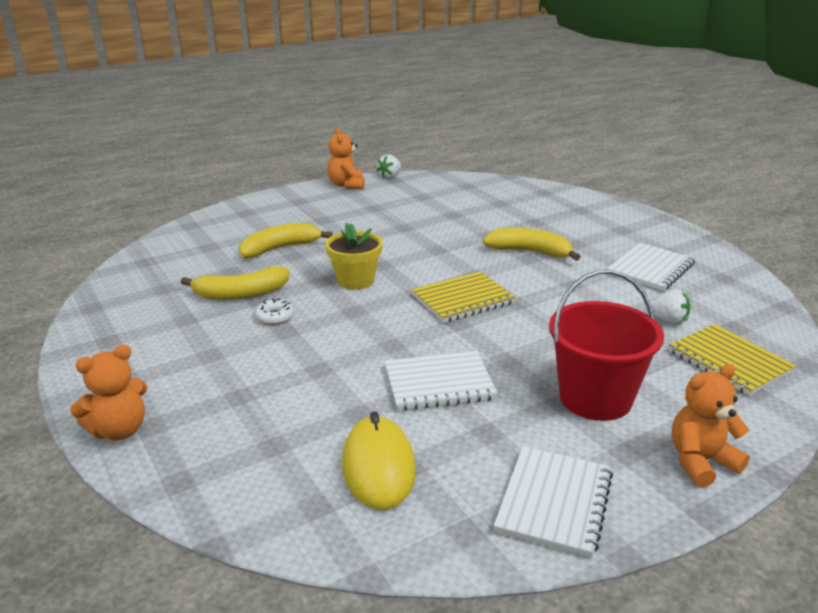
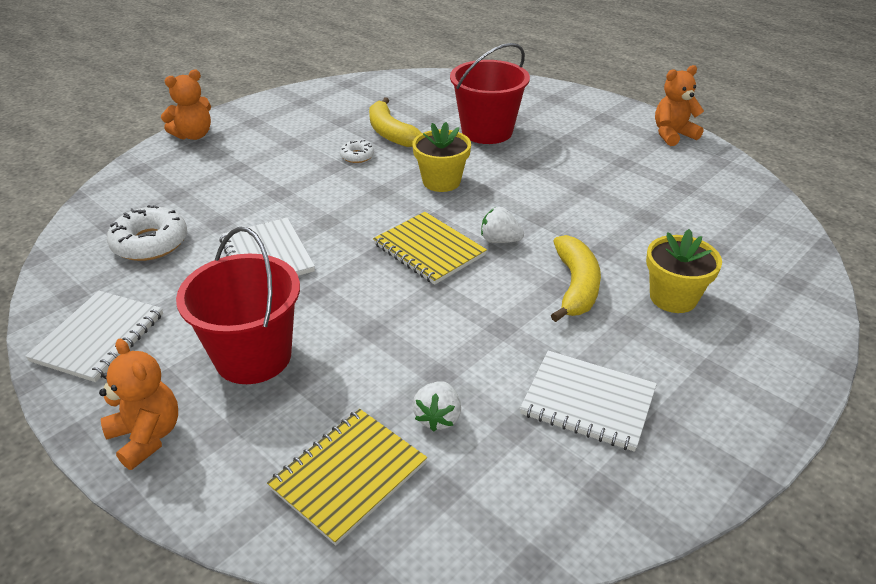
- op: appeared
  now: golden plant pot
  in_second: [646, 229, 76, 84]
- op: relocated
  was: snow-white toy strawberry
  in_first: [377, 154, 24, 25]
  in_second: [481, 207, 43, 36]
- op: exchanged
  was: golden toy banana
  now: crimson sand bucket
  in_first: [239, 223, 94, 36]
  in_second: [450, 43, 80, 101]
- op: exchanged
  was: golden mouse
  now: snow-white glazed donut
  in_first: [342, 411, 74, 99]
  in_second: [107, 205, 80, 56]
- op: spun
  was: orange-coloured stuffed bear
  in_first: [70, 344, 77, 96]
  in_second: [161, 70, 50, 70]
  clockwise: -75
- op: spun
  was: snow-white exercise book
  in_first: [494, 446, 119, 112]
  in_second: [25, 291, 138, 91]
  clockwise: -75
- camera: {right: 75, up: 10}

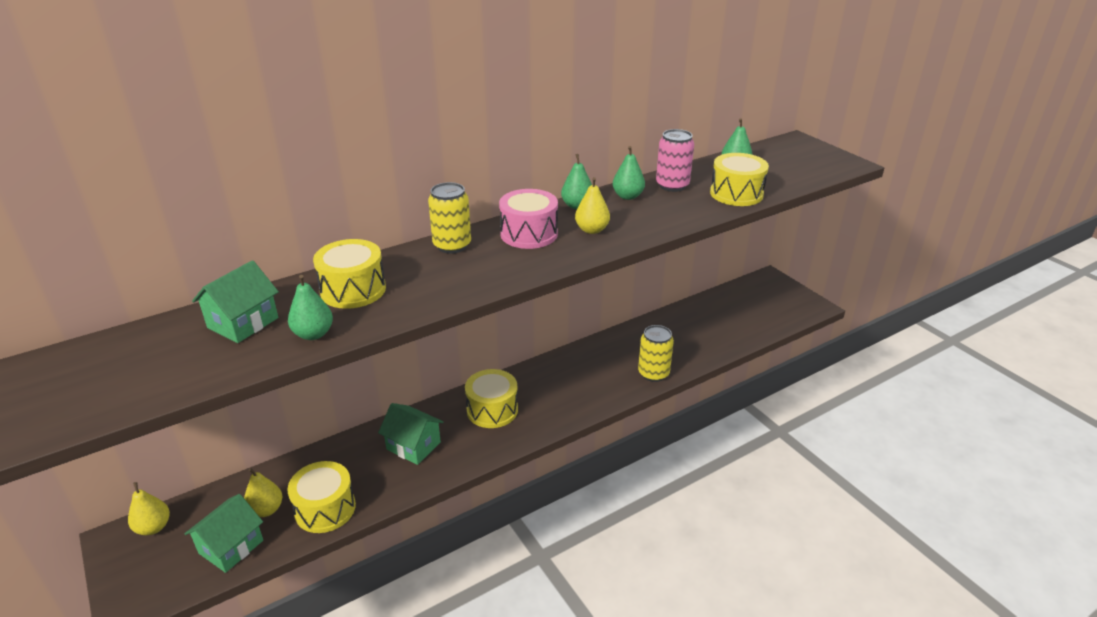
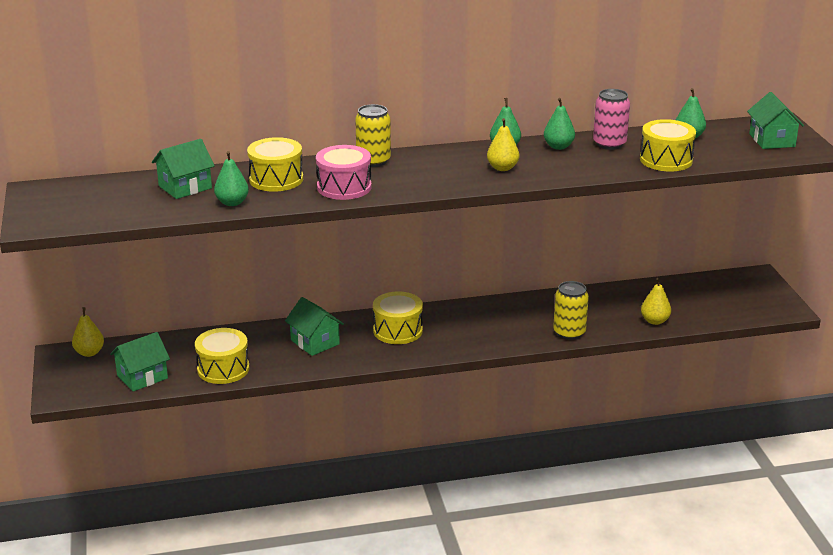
- op: appeared
  now: leaf-green cottage
  in_second: [747, 92, 57, 57]
- op: relocated
  was: golden pear
  in_first: [244, 468, 38, 49]
  in_second: [641, 278, 30, 47]
- op: relocated
  was: rosy toy drum
  in_first: [499, 189, 59, 60]
  in_second: [316, 145, 56, 55]
- camera: {right: 20, up: -5}

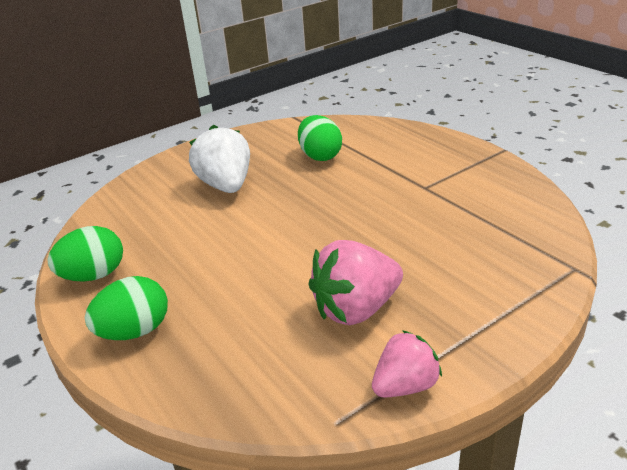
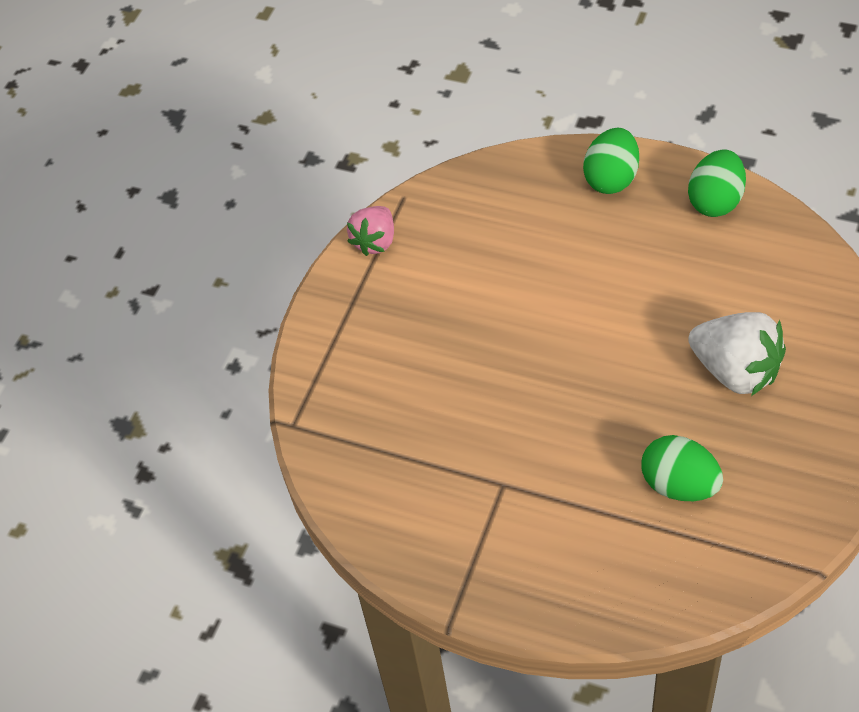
- op: missing
  was: rosy toy strawberry
  in_first: [308, 240, 95, 85]
- camera: {right: 150, up: 20}

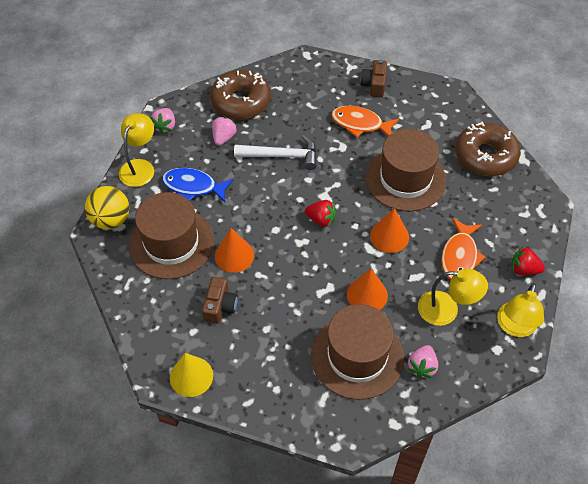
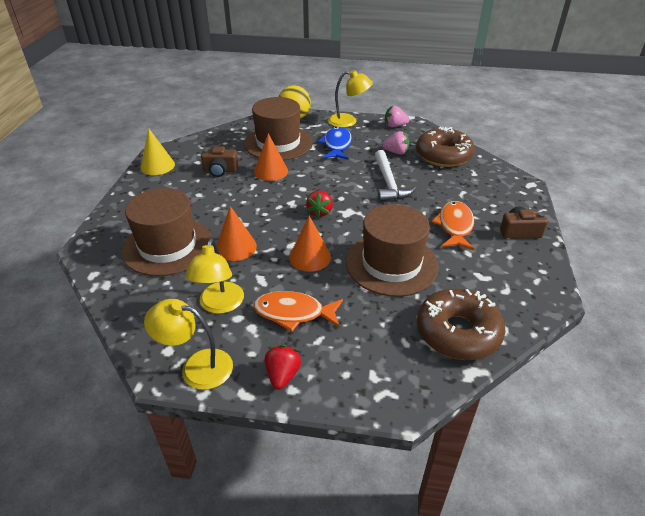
- op: missing
  was: rosy toy strawberry
  in_first: [407, 345, 31, 33]
- camera: {right: 80, up: -15}

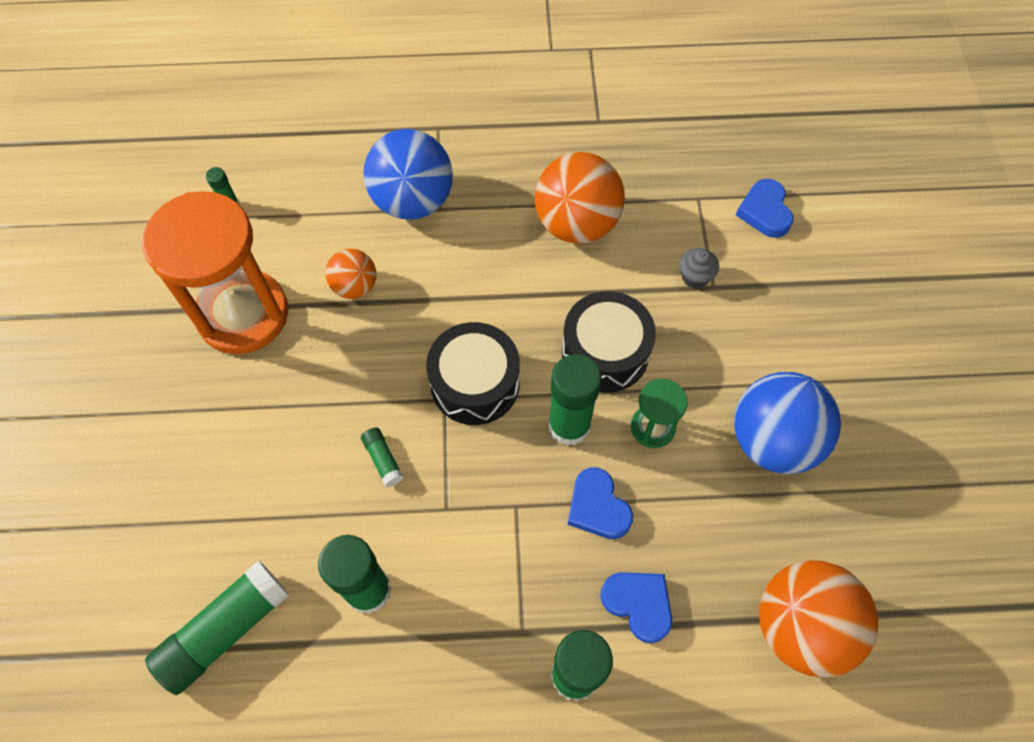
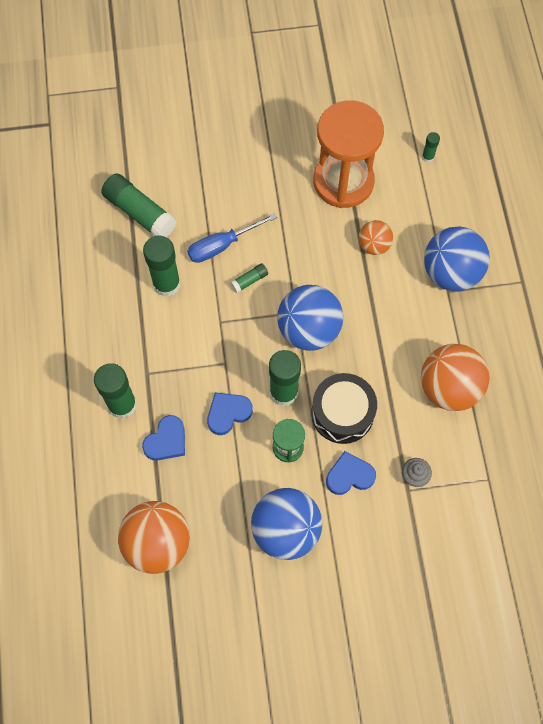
- op: appeared
  now: blue flat screwdriver
  in_second: [188, 213, 89, 50]
- op: relocated
  was: blue heart shape
  in_first: [736, 179, 58, 59]
  in_second: [326, 451, 50, 44]
- op: exchanged
  was: jet-black toy drum
  now: blue sphere
  in_first: [426, 322, 94, 103]
  in_second: [277, 285, 66, 66]
- camera: {right: 85, up: 5}

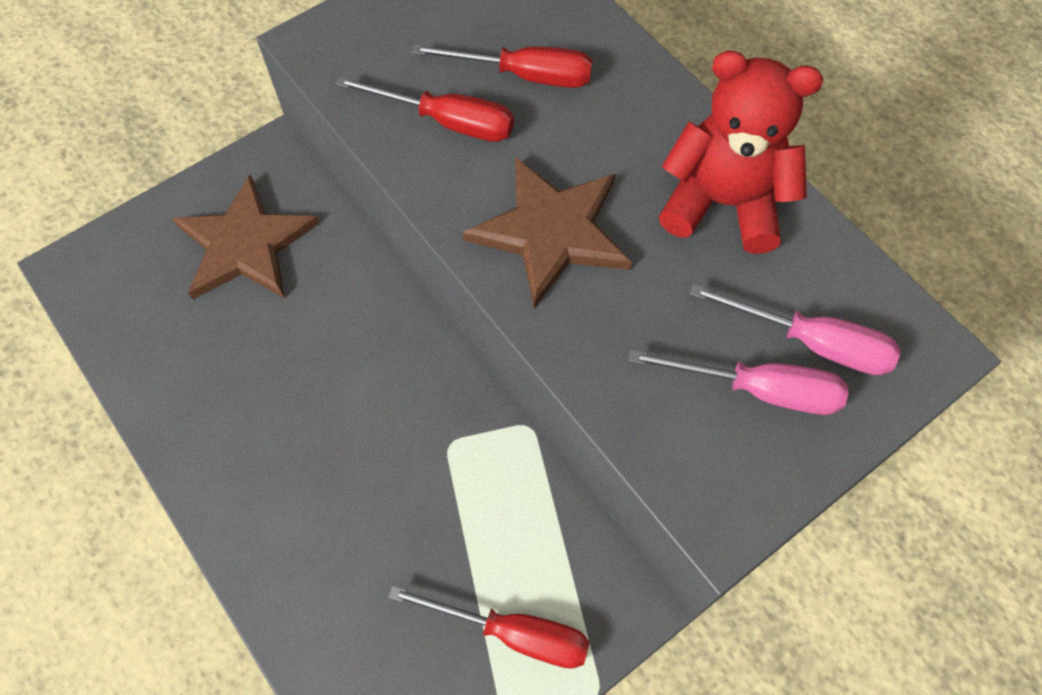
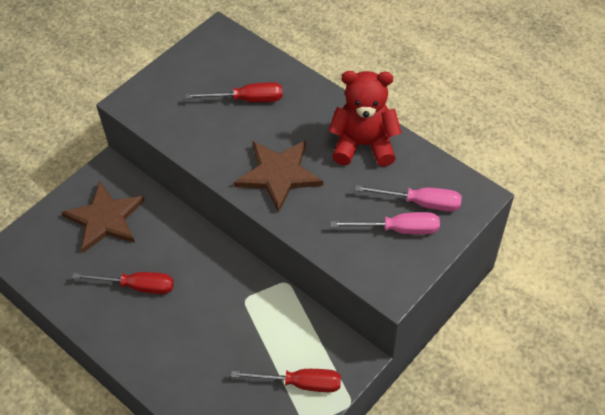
- op: relocated
  was: crimson flat screwdriver
  in_first: [335, 76, 179, 66]
  in_second: [72, 272, 102, 22]
- camera: {right: -10, up: -10}

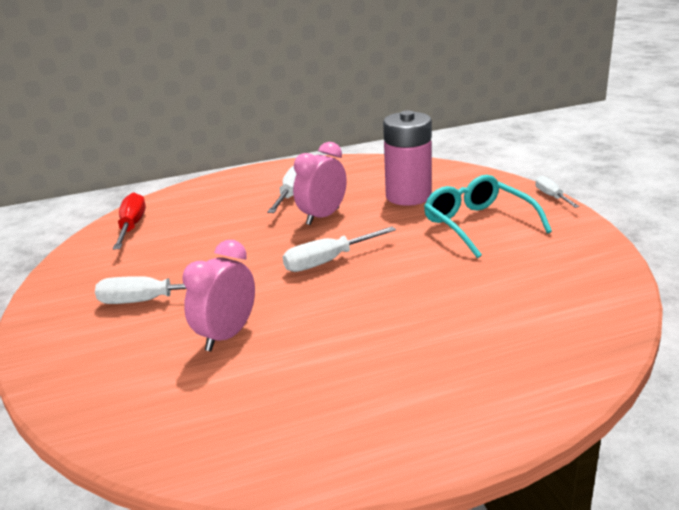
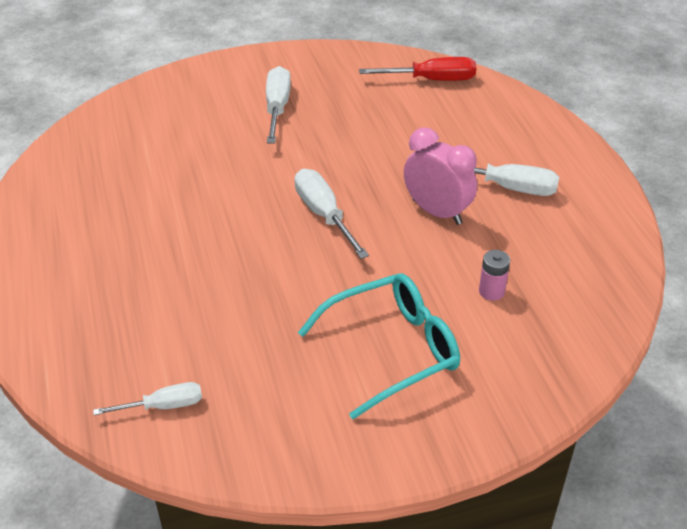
- op: missing
  was: rosy bedside clock
  in_first: [183, 240, 72, 111]
- op: relocated
  was: snow-white flat screwdriver
  in_first: [535, 176, 44, 32]
  in_second: [93, 382, 109, 33]
- op: size
  was: rosy battery
  in_first: [383, 111, 49, 95]
  in_second: [479, 250, 31, 51]
  ratio: 0.41
- camera: {right: 90, up: 15}

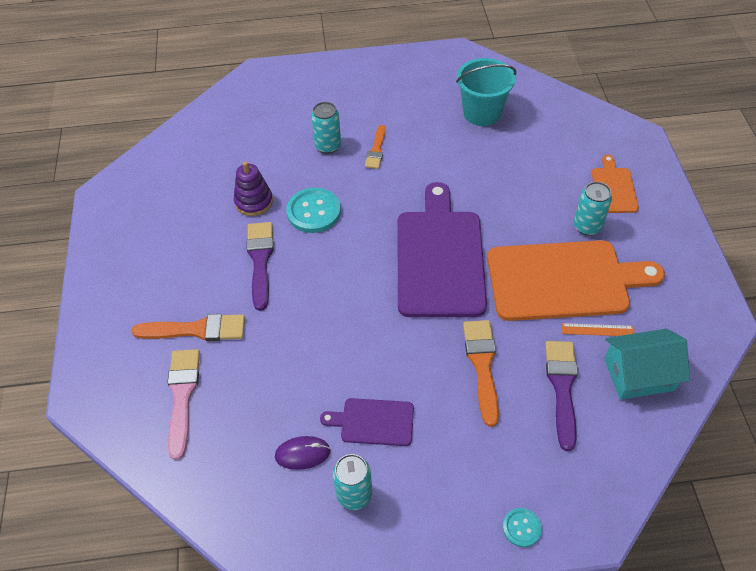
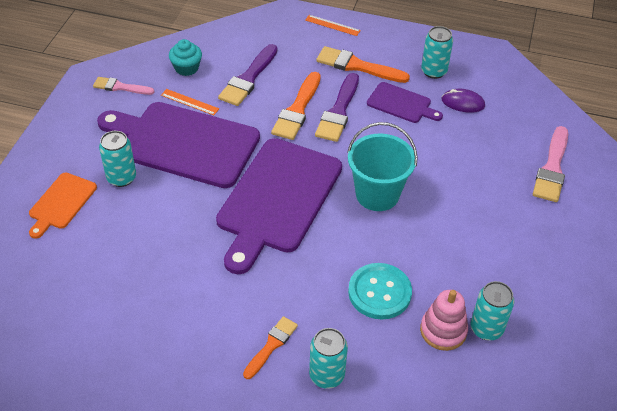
- op: appeared
  now: rosy paint brush
  in_second: [93, 77, 61, 18]
- op: appeared
  now: aqua soda can
  in_second: [471, 281, 43, 59]
- op: relocated
  was: orange-coloured paint brush
  in_first: [131, 314, 114, 27]
  in_second: [316, 46, 94, 37]
- op: relocated
  was: violet paint brush
  in_first: [247, 222, 27, 89]
  in_second: [315, 73, 44, 69]
- op: relocated
  was: aqua sand bucket
  in_first: [456, 58, 61, 68]
  in_second: [347, 122, 71, 89]
- op: exchanged
  was: aqua button
  now: orange-coloured ruler
  in_first: [503, 508, 39, 39]
  in_second: [305, 15, 56, 21]
- op: exchanged
  was: aqua cottage
  now: aqua fairy cake
  in_first: [604, 329, 86, 71]
  in_second: [169, 39, 33, 37]
- op: colour
  was: violet stacking toy
  now: rosy stacking toy
  in_first: [234, 161, 39, 55]
  in_second: [420, 290, 48, 61]
- op: colour
  was: orange-coloured chopping board
  now: violet chopping board
  in_first: [487, 240, 178, 81]
  in_second: [97, 102, 163, 86]
- camera: {right: -160, up: -5}

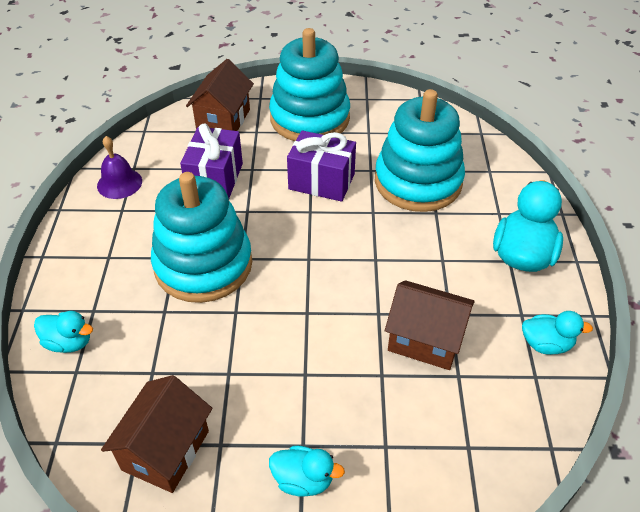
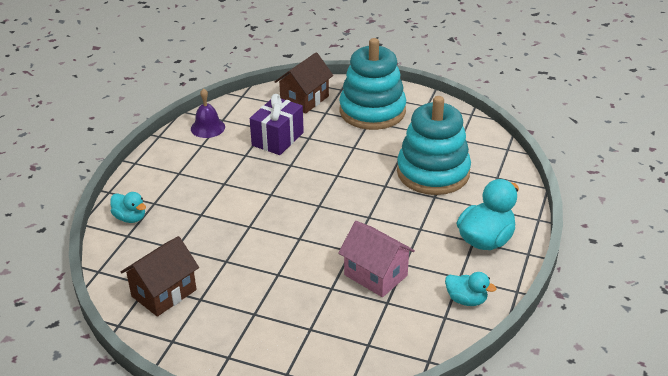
- op: missing
  was: aqua stacking toy
  in_first: [151, 172, 101, 131]
- op: missing
  was: aqua toy duck
  in_first: [269, 446, 76, 51]
- op: missing
  was: violet wrapped gift
  in_first: [287, 130, 69, 72]
- op: colour
  was: brown cottage
  now: rosy cottage
  in_first: [385, 280, 89, 90]
  in_second: [338, 221, 77, 76]
- camera: {right: 20, up: -10}

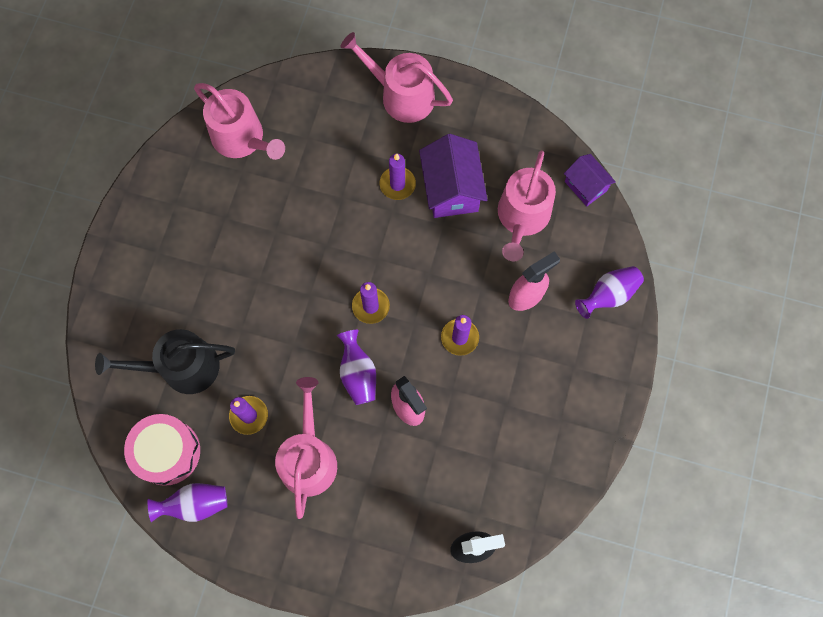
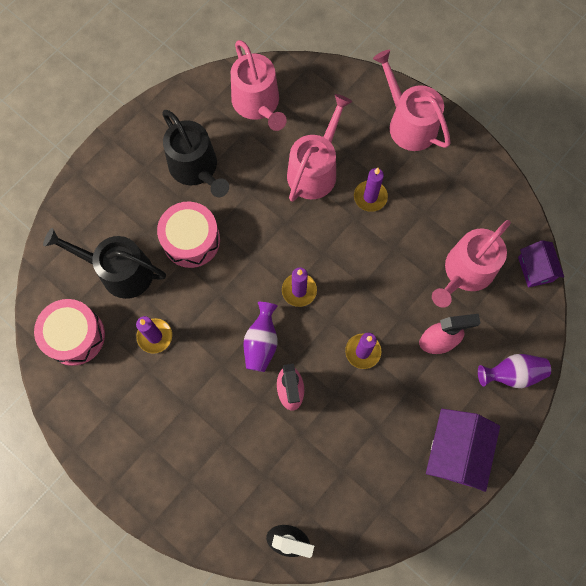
- op: missing
  was: violet tall vase
  in_first: [148, 483, 80, 39]
- op: appeared
  now: rosy toy drum
  in_second: [157, 202, 63, 66]
- op: appeared
  now: jet-black watering can
  in_second: [162, 110, 67, 87]
- op: relocated
  was: rosy watering can
  in_first: [275, 377, 62, 142]
  in_second: [287, 94, 65, 108]
- op: relocated
  was: violet cottage
  in_first: [419, 134, 69, 84]
  in_second: [426, 409, 74, 83]
- camera: {right: 25, up: 0}

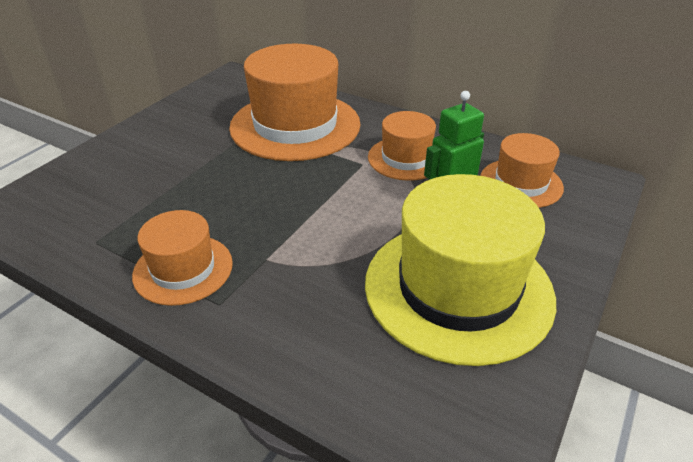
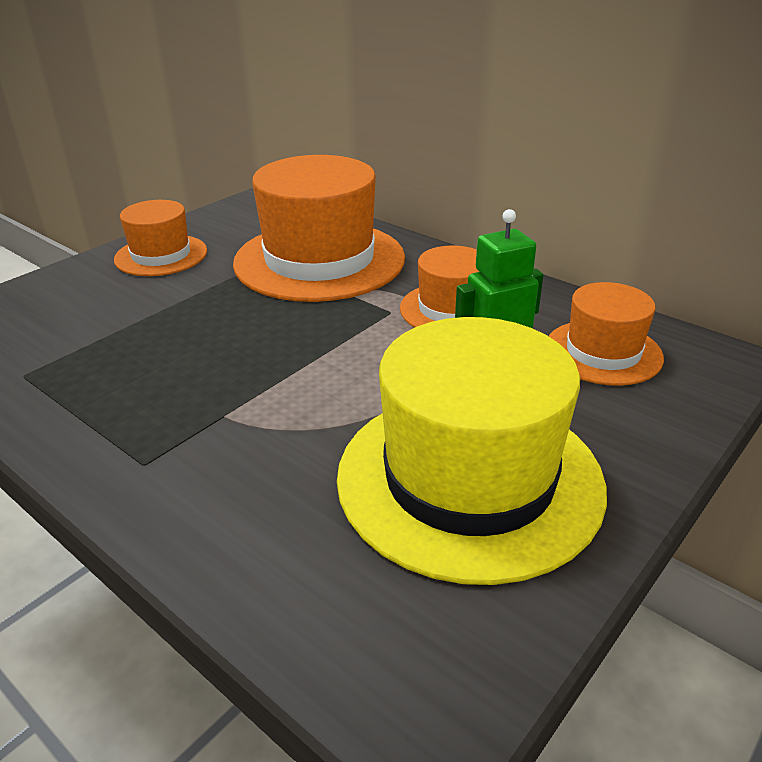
- op: relocated
  was: orange-coloured hat
  in_first: [132, 210, 101, 96]
  in_second: [114, 200, 93, 76]
- camera: {right: 10, up: -5}

